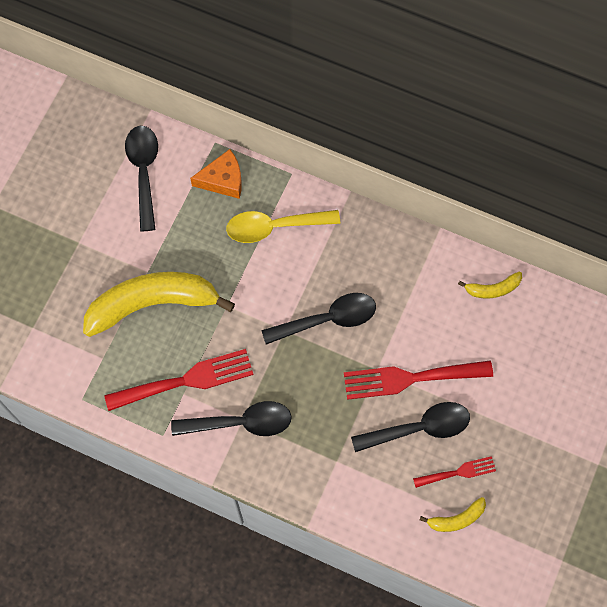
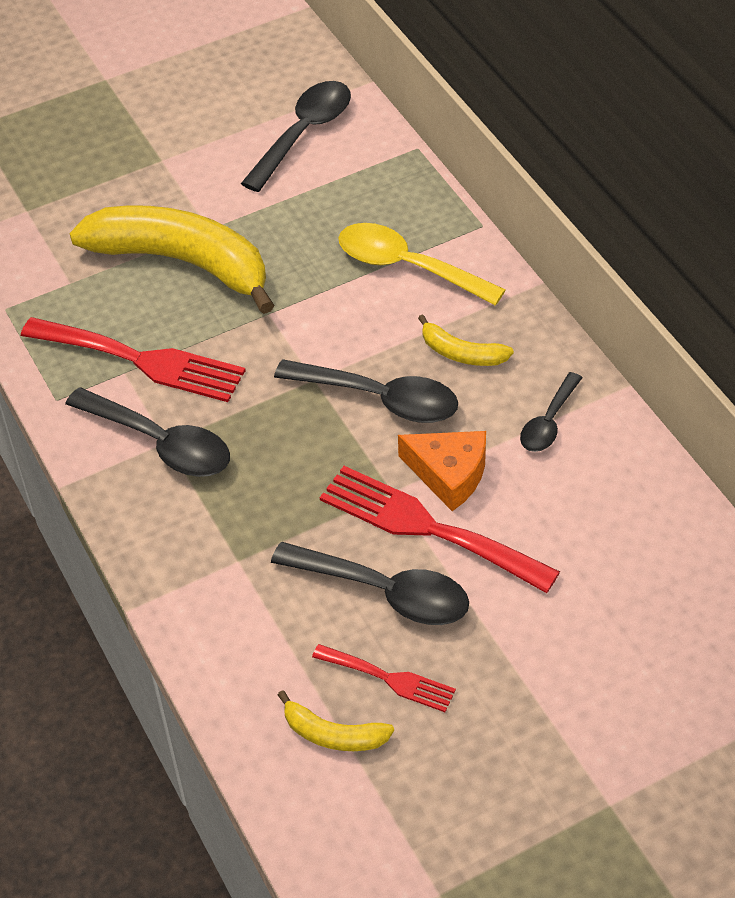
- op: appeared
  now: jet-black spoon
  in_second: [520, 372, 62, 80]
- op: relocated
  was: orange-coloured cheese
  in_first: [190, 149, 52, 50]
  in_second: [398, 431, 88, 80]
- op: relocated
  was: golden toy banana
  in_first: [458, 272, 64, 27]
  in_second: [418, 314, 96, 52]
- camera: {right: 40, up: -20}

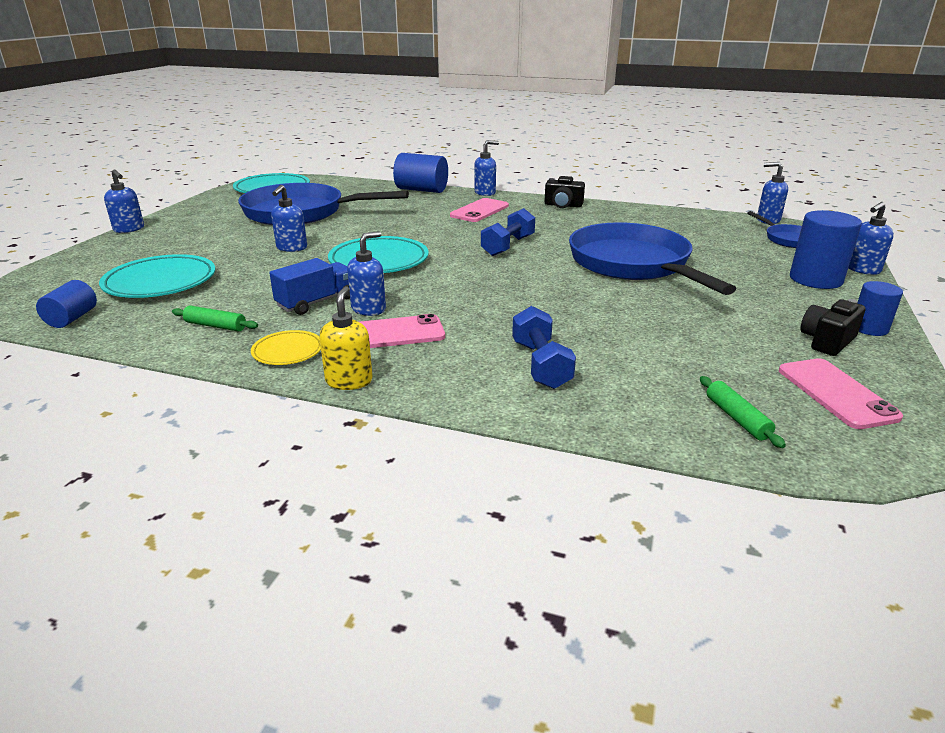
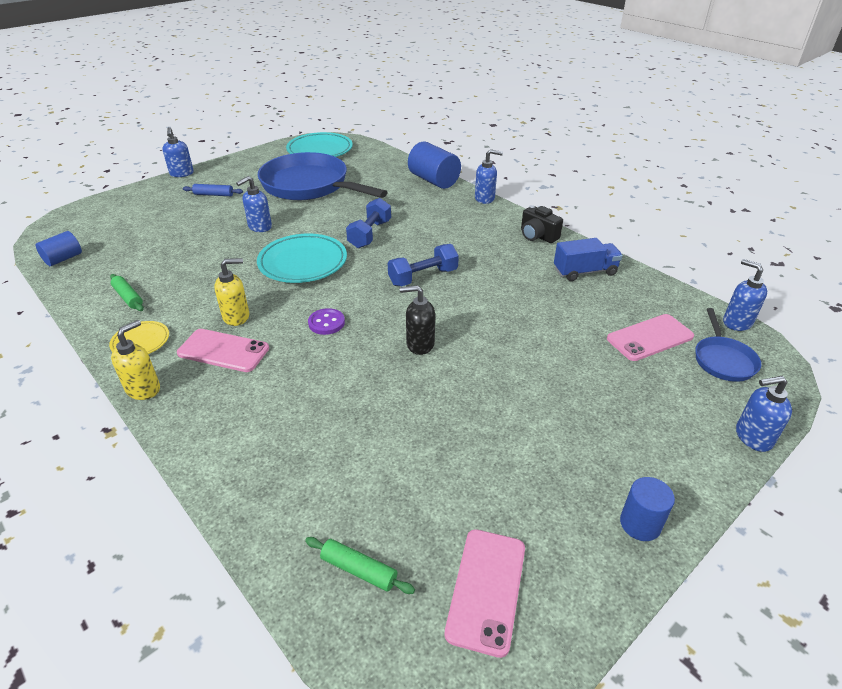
- op: missing
  was: aqua flat dish
  in_first: [99, 254, 116, 44]
- op: missing
  was: blue skillet
  in_first: [569, 222, 167, 73]
- op: missing
  was: blue solid cylinder
  in_first: [790, 210, 72, 79]
- op: missing
  was: jet-black camera
  in_first: [800, 299, 66, 57]
- op: appeared
  now: blue dough roller
  in_second: [183, 184, 60, 12]
- op: appeared
  now: violet button
  in_second: [308, 308, 37, 27]
- op: appeared
  now: jet-black pump bottle
  in_second: [400, 285, 35, 70]
- op: relocated
  was: blue truck
  in_first: [269, 258, 81, 57]
  in_second: [554, 238, 69, 43]
- op: relocated
  was: rosy mobile phone
  in_first: [450, 198, 59, 24]
  in_second: [607, 314, 87, 47]
- op: relocated
  was: blue free weight
  in_first: [512, 306, 64, 83]
  in_second: [346, 198, 45, 50]
- op: colour
  was: blue pump bottle
  now: golden pump bottle
  in_first: [347, 231, 39, 85]
  in_second: [214, 258, 35, 68]
- op: spun
  was: leaf-green dough roller
  in_first: [700, 376, 86, 72]
  in_second: [305, 537, 110, 57]
  clockwise: -75
- camera: {right: 30, up: 10}

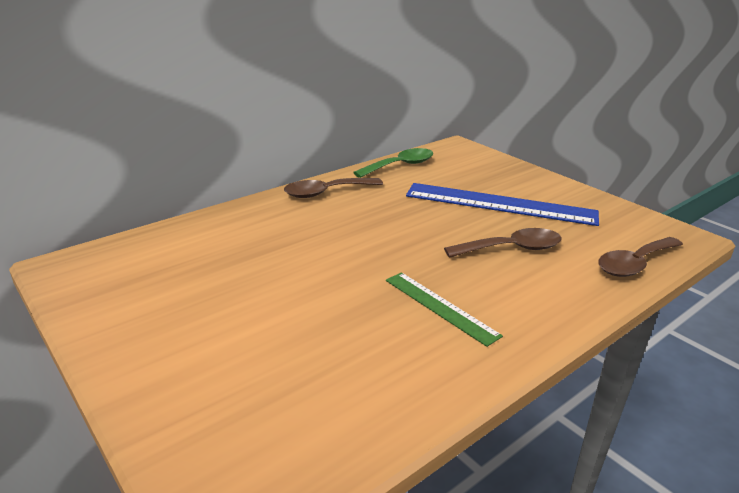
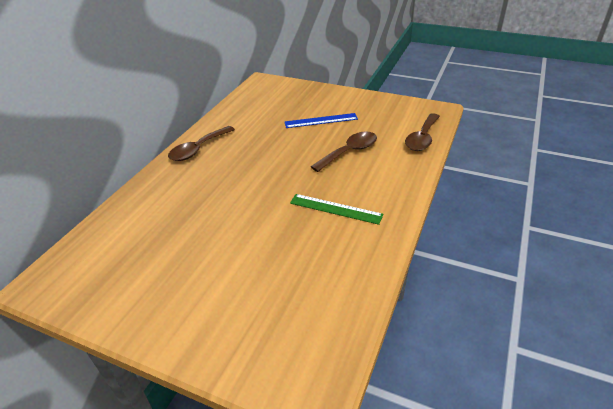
- op: missing
  was: leaf-green spoon
  in_first: [353, 148, 80, 30]
- op: size
  was: blue ruler
  in_first: [406, 183, 193, 43]
  in_second: [285, 113, 73, 15]
  ratio: 0.55
- camera: {right: -25, up: 10}

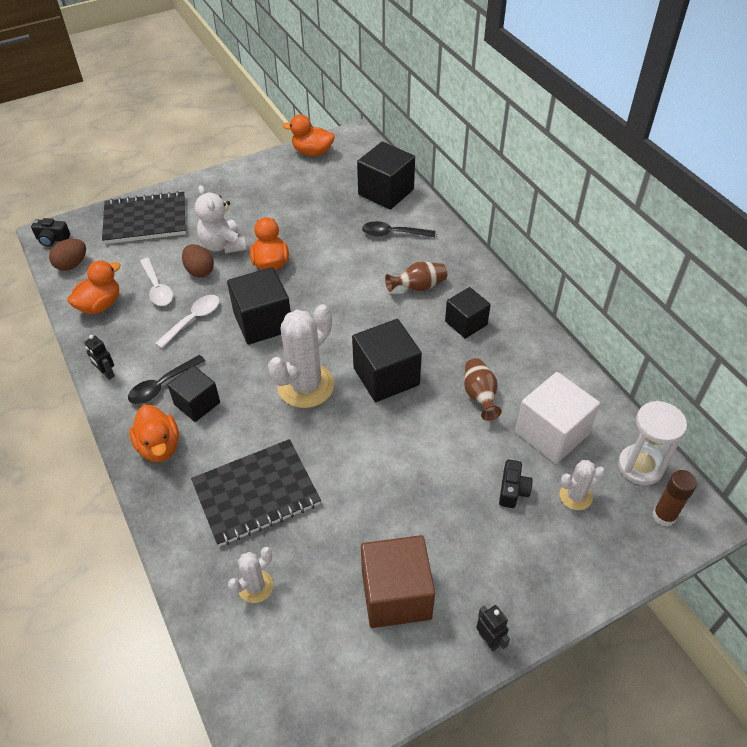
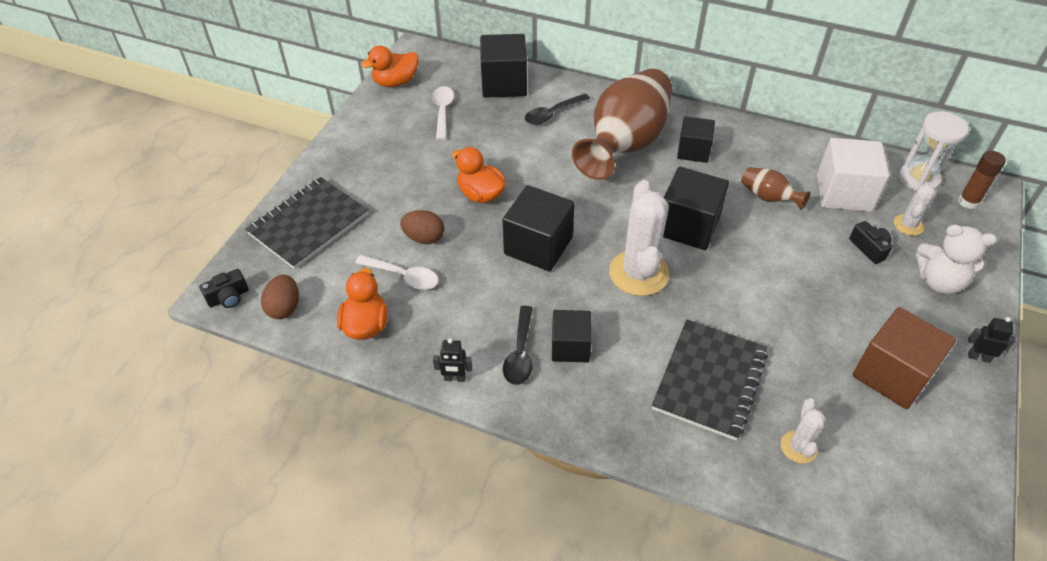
- op: missing
  was: orange-coloured toy duck
  in_first: [129, 405, 50, 57]
- op: relocated
  was: snow-white spoon
  in_first: [155, 295, 65, 53]
  in_second: [432, 86, 22, 54]
- op: relocated
  was: snow-white stuffed bear
  in_first: [195, 185, 52, 69]
  in_second: [916, 224, 81, 70]
- op: size
  was: brown tall vase
  in_first: [385, 262, 62, 30]
  in_second: [572, 69, 100, 111]
  ratio: 2.35
- camera: {right: -40, up: 0}

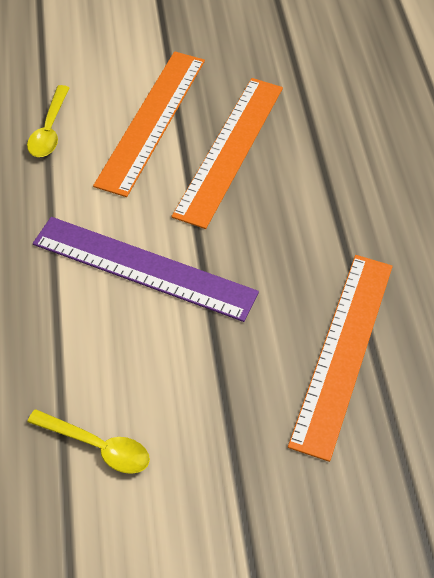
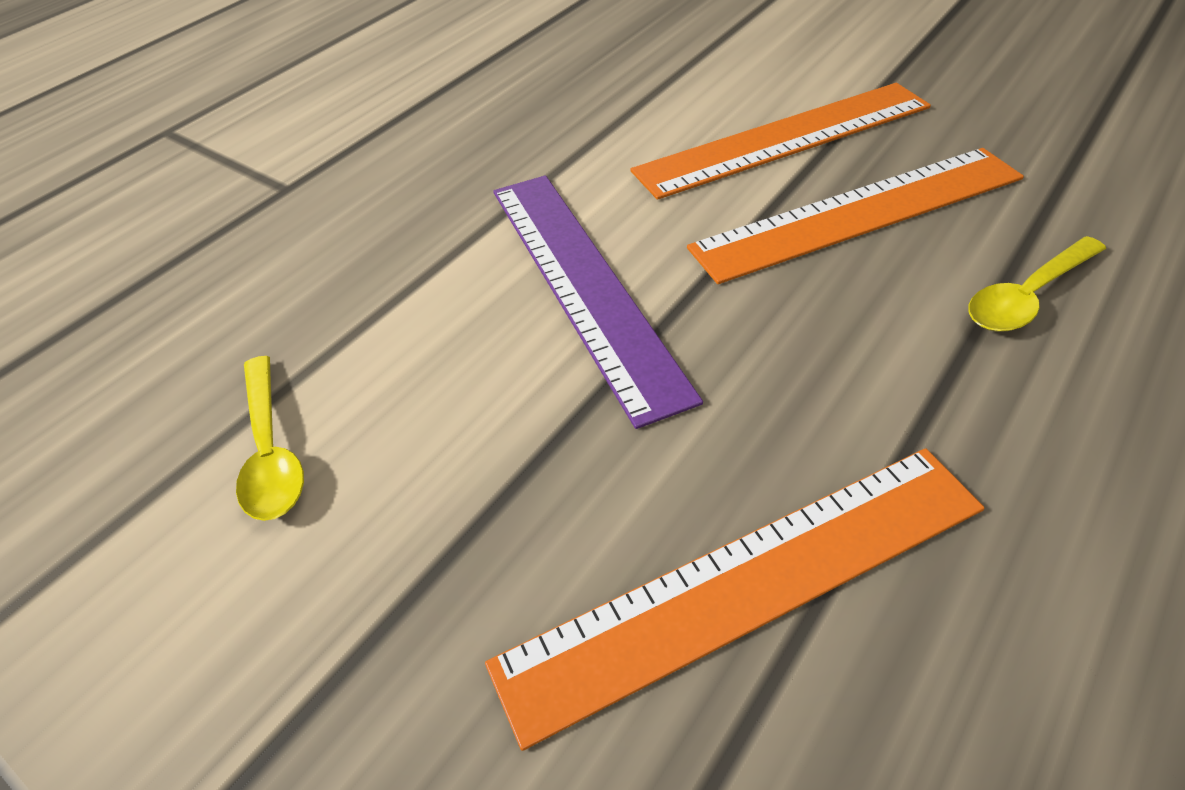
- op: relocated
  was: golden spoon
  in_first: [27, 85, 42, 72]
  in_second: [968, 236, 138, 96]
- camera: {right: 50, up: -5}

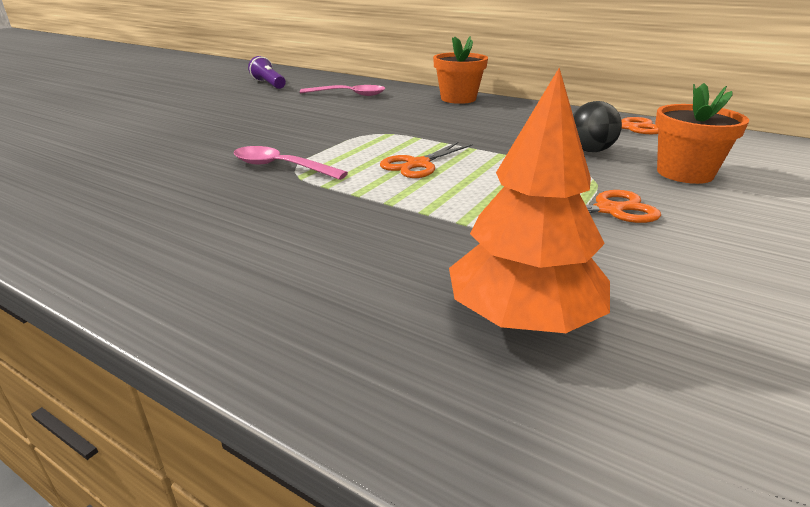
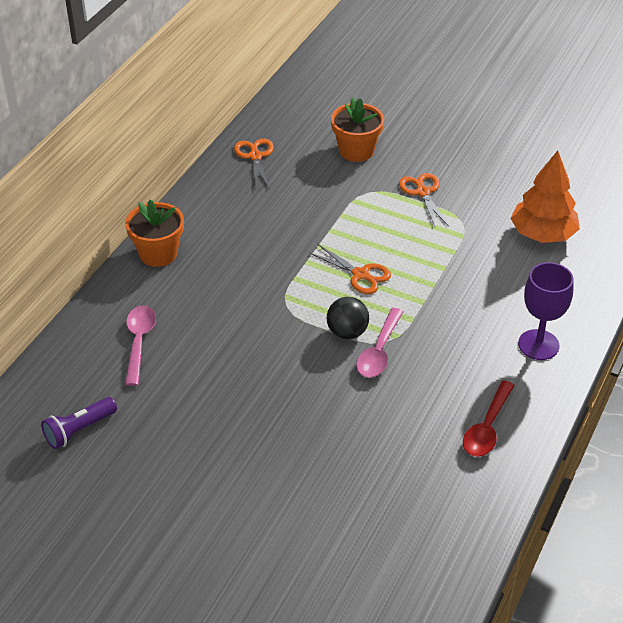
- op: appeared
  now: crimson spoon
  in_second: [463, 380, 52, 77]
- op: appeared
  now: violet goblet
  in_second: [518, 262, 56, 98]
- op: relocated
  was: jet-black sphere
  in_first: [573, 101, 49, 51]
  in_second: [327, 297, 42, 42]
- camera: {right: -95, up: 15}

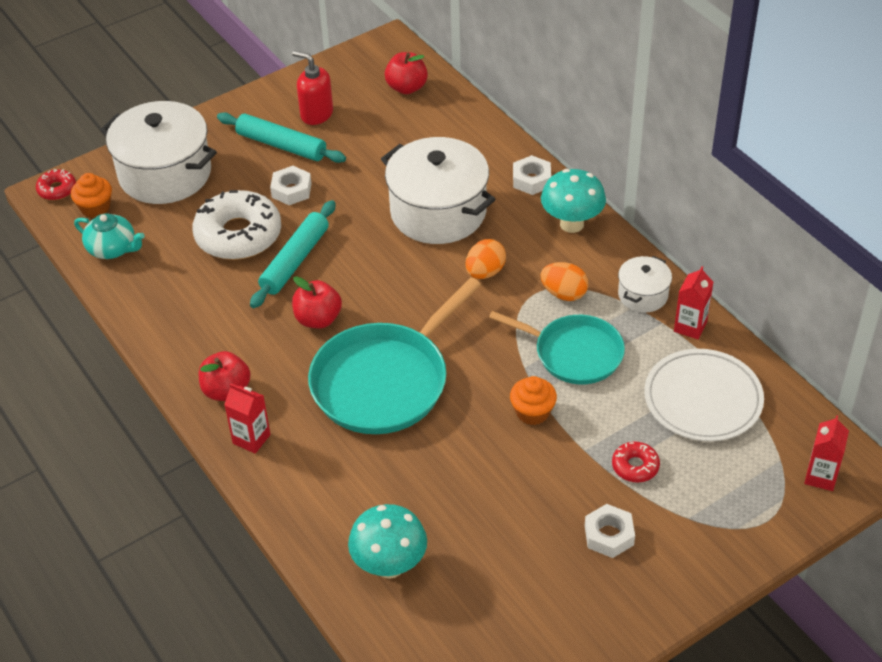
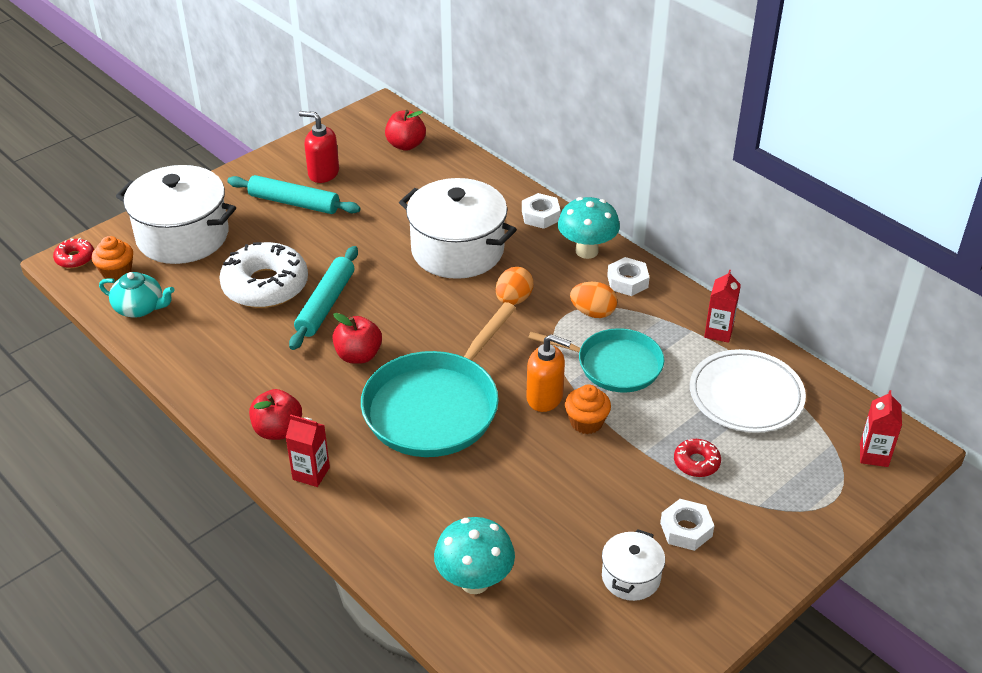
- op: appeared
  now: orange-coloured pump bottle
  in_second: [526, 334, 45, 78]
- op: relocated
  was: snow-white hex nut
  in_first: [270, 166, 42, 39]
  in_second: [607, 257, 43, 39]
- op: relocated
  was: snow-white cooking pot
  in_first: [618, 256, 54, 57]
  in_second: [602, 529, 63, 72]
- camera: {right: -10, up: -5}

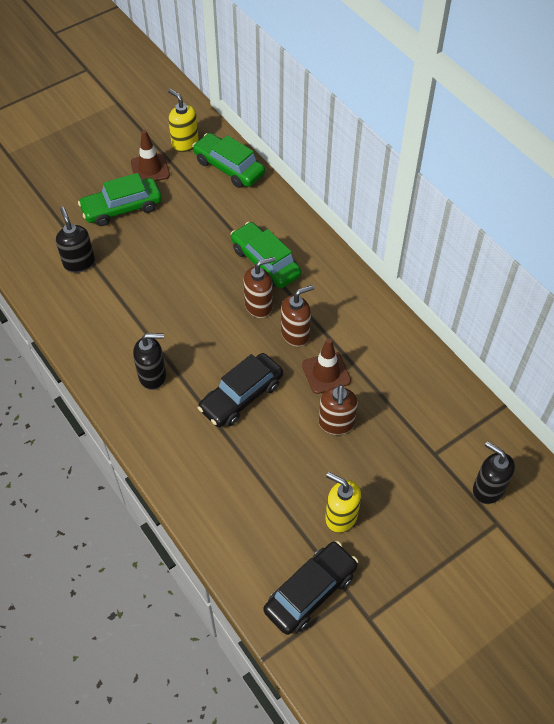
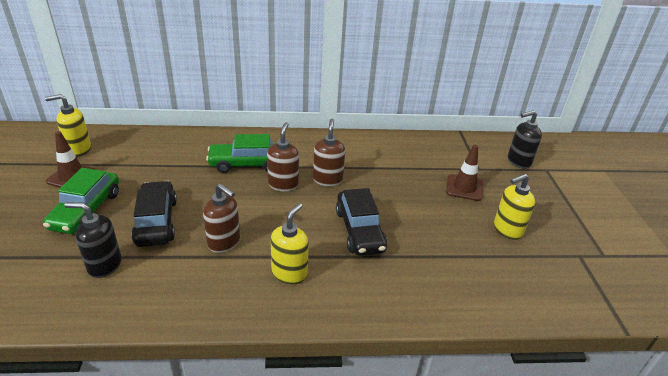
- op: missing
  was: leaf-green toy car
  in_first: [192, 133, 73, 55]
- op: relocated
  was: jet-black toy car
  in_first: [263, 541, 95, 94]
  in_second: [131, 181, 46, 66]
- op: relocated
  was: brown safety cone
  in_first: [302, 338, 49, 56]
  in_second: [446, 145, 37, 56]
- op: relocated
  was: brown pump bottle
  in_first: [319, 385, 39, 50]
  in_second: [203, 184, 37, 69]
- op: colour
  was: jet-black pump bottle
  now: golden pump bottle
  in_first: [133, 333, 33, 57]
  in_second: [271, 203, 38, 81]
- camera: {right: -60, up: -20}

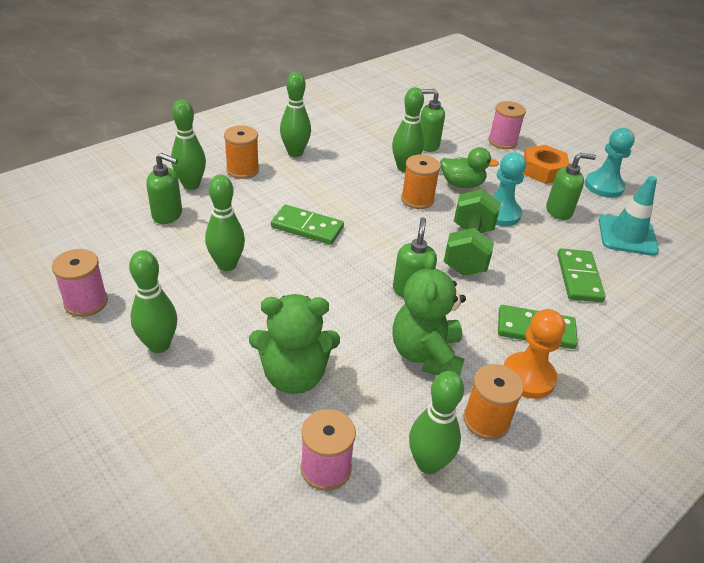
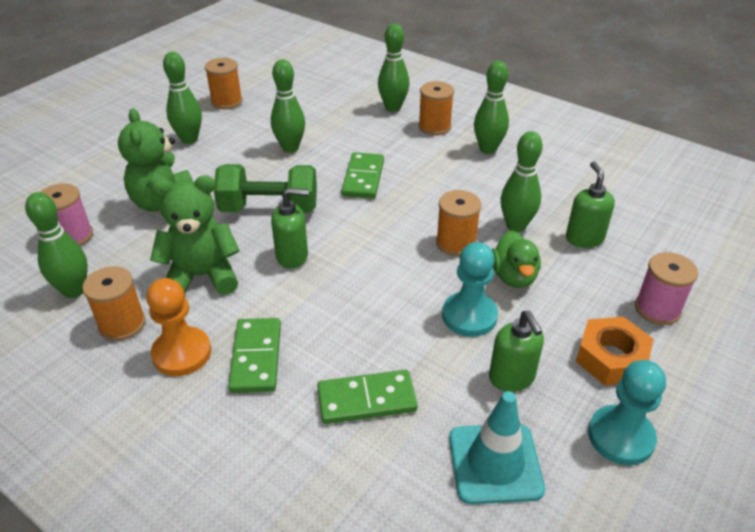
- op: missing
  was: leaf-green pump bottle
  in_first: [146, 153, 36, 71]
- op: relocated
  was: leaf-green free weight
  in_first: [443, 189, 58, 87]
  in_second: [214, 164, 103, 49]
- op: colour
  was: rosy bobbin
  now: orange-coloured bobbin
  in_first: [52, 249, 56, 68]
  in_second: [205, 58, 37, 51]
- camera: {right: 80, up: 0}

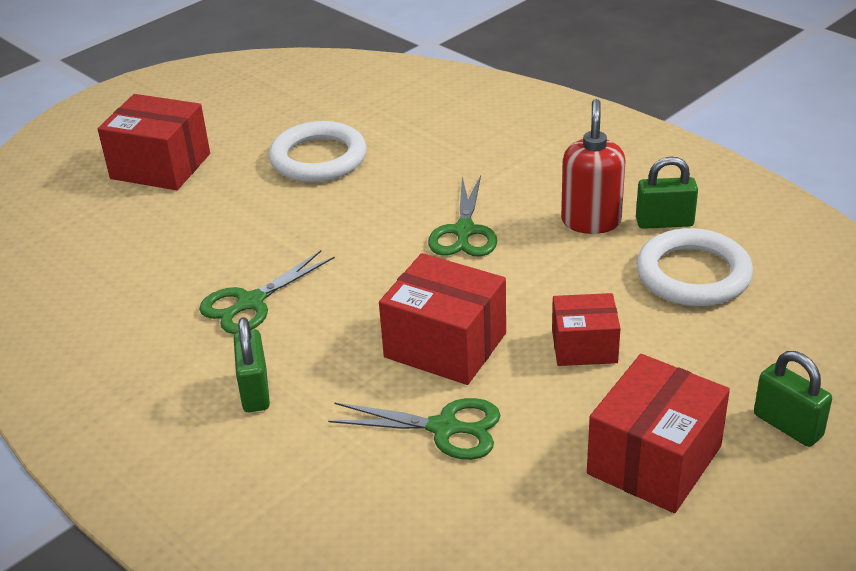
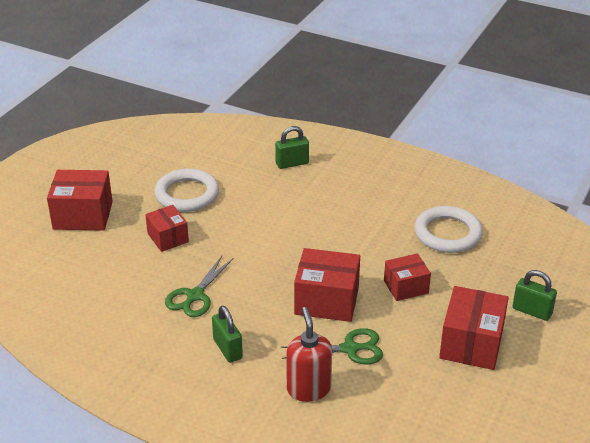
- op: missing
  was: leaf-green scissors
  in_first: [428, 175, 69, 82]
- op: appeared
  now: crimson box
  in_second: [145, 205, 44, 47]
- op: relocated
  was: crimson pump bottle
  in_first: [561, 99, 64, 135]
  in_second: [286, 307, 46, 95]
- op: relocated
  was: leaf-green small lock
  in_first: [636, 156, 62, 73]
  in_second: [275, 126, 34, 43]
- camera: {right: -20, up: 0}

